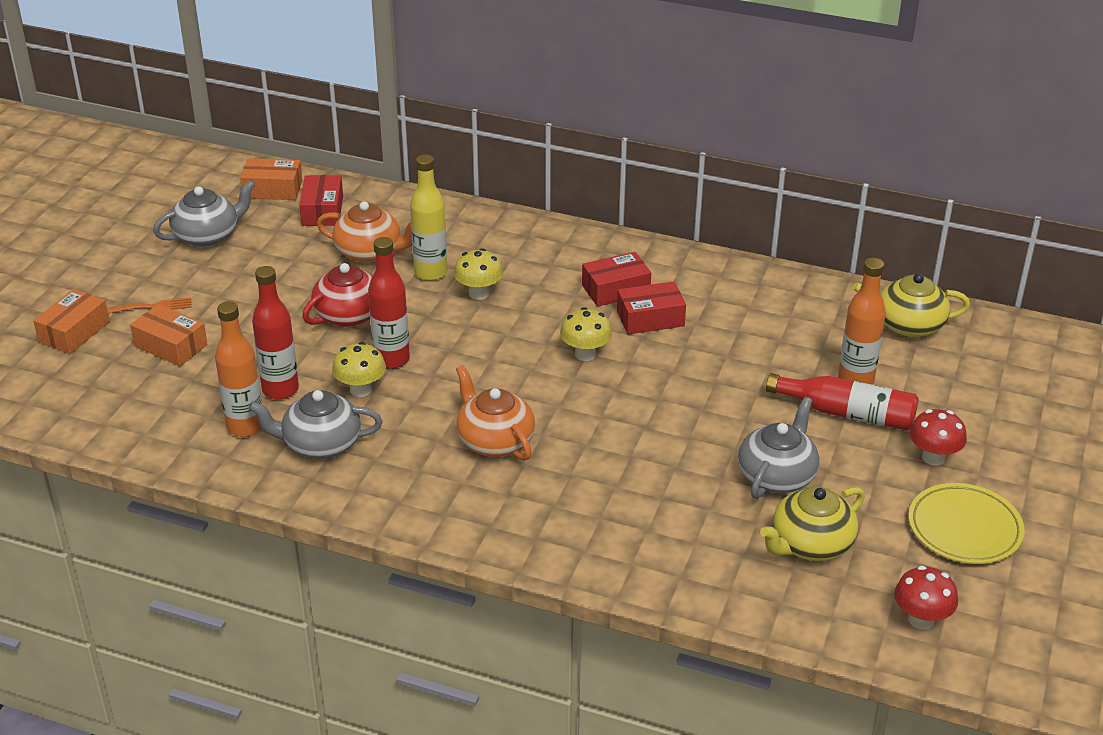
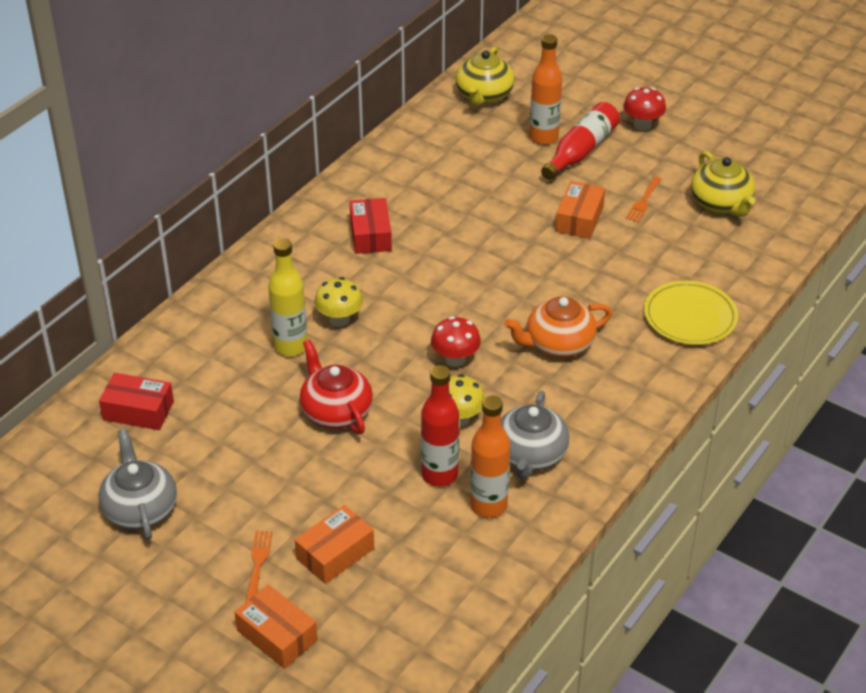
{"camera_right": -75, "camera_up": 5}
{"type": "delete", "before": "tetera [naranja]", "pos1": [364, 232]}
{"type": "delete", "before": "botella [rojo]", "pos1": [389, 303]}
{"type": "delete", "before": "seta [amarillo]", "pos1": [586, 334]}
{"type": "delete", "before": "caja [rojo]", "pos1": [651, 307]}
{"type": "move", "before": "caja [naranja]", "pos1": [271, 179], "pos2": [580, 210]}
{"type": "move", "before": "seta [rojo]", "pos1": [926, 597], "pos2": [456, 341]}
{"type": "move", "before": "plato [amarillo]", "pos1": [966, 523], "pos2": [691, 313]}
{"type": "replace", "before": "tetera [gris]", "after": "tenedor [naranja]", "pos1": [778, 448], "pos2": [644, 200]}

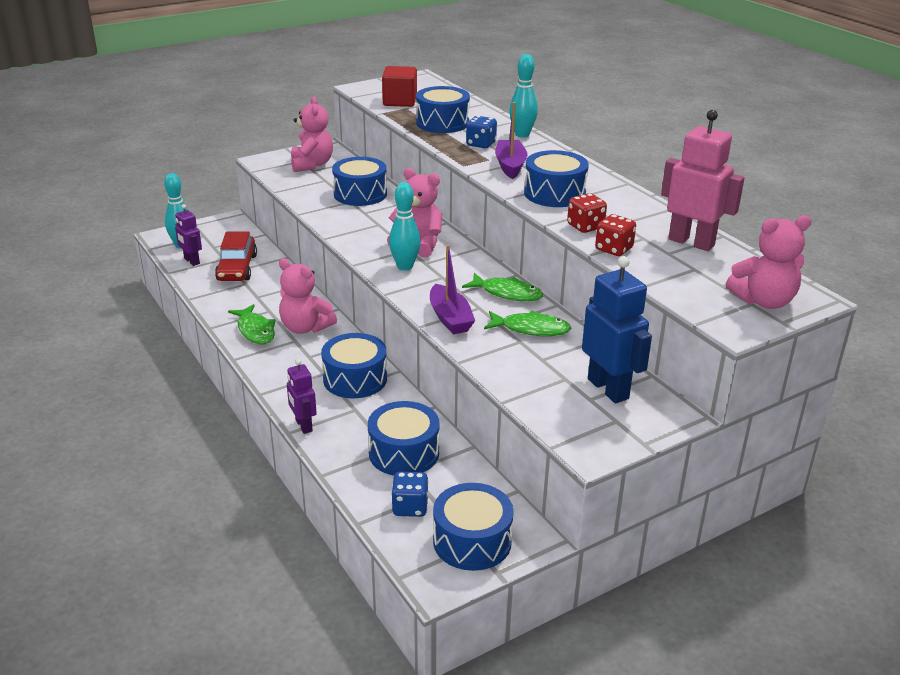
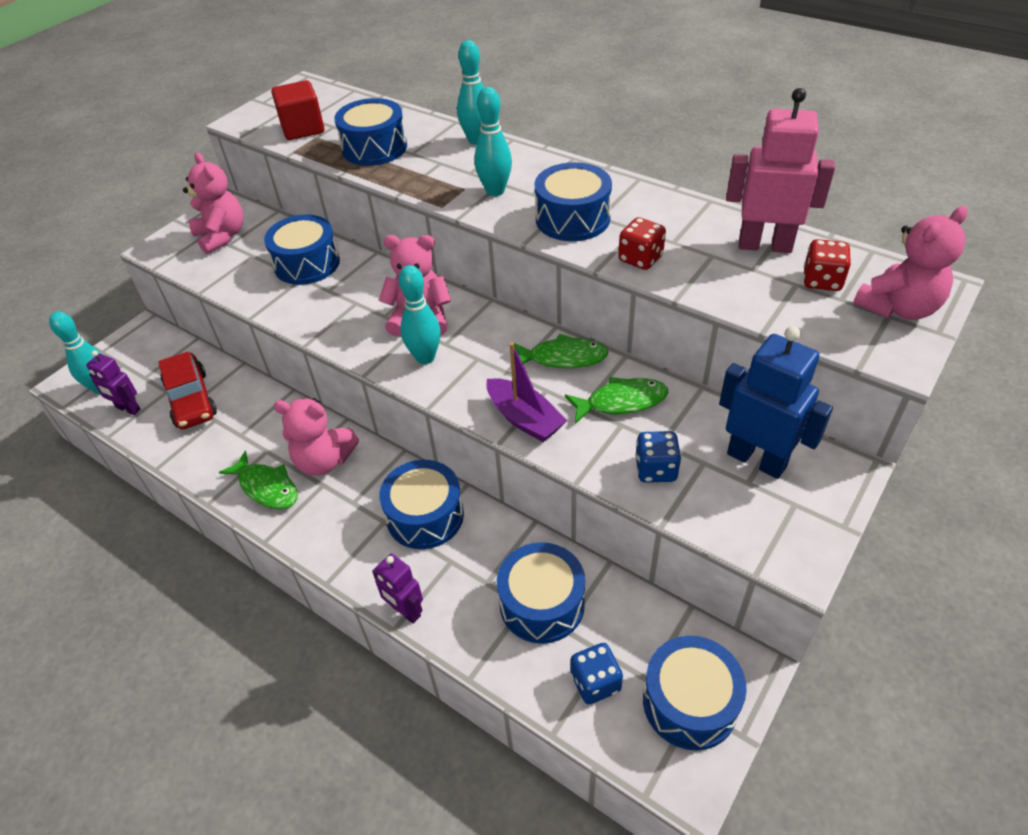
{"camera_right": -20, "camera_up": 15}
{"type": "move", "before": "dado [azul]", "pos1": [481, 132], "pos2": [658, 456]}
{"type": "move", "before": "dado [rojo]", "pos1": [615, 235], "pos2": [827, 265]}
{"type": "replace", "before": "barco [morado]", "after": "bolo [turquesa]", "pos1": [511, 140], "pos2": [493, 141]}

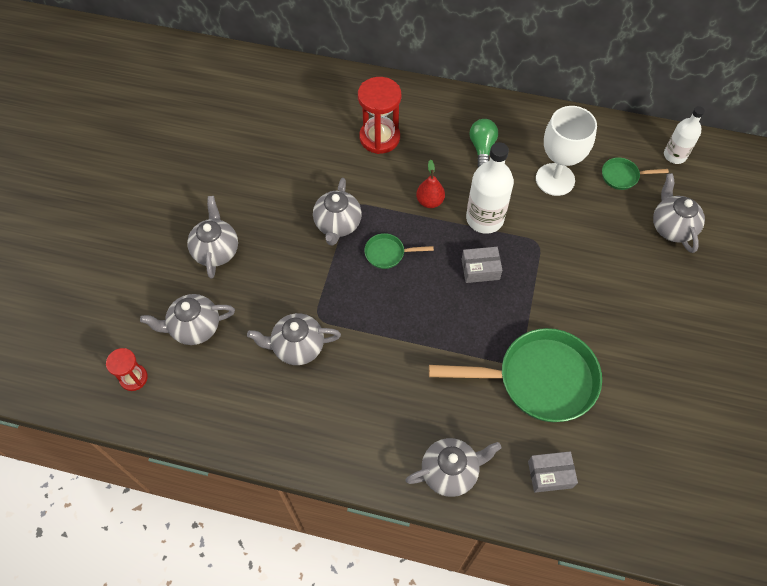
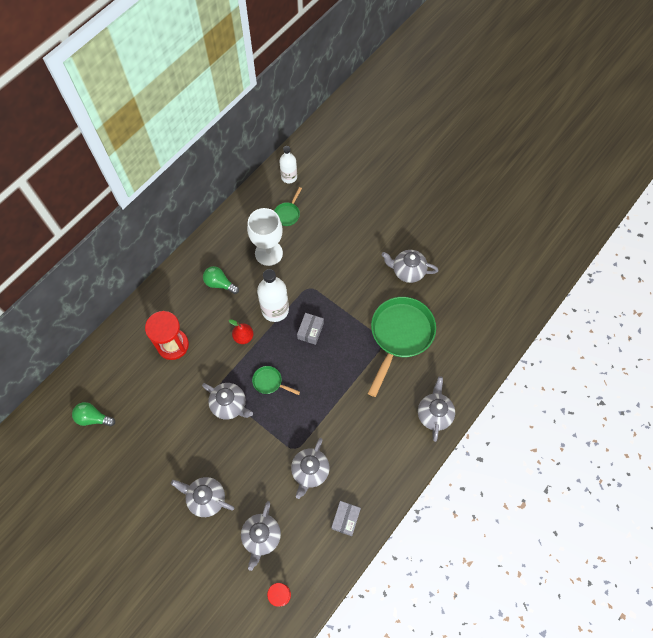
{"camera_right": -65, "camera_up": 5}
{"type": "insert", "after": "bombilla [verde]", "pos2": [93, 414]}
{"type": "move", "before": "caja [gris]", "pos1": [553, 472], "pos2": [346, 518]}
{"type": "move", "before": "tetera [gris]", "pos1": [679, 213], "pos2": [410, 266]}
{"type": "rotate", "before": "sartén [verde]", "pos1": [399, 251], "pos2": [276, 380], "turn": 90}

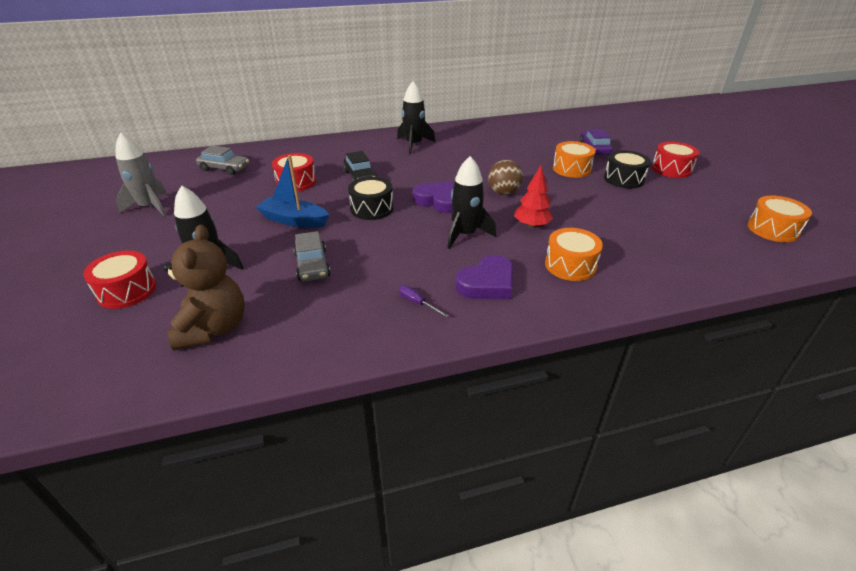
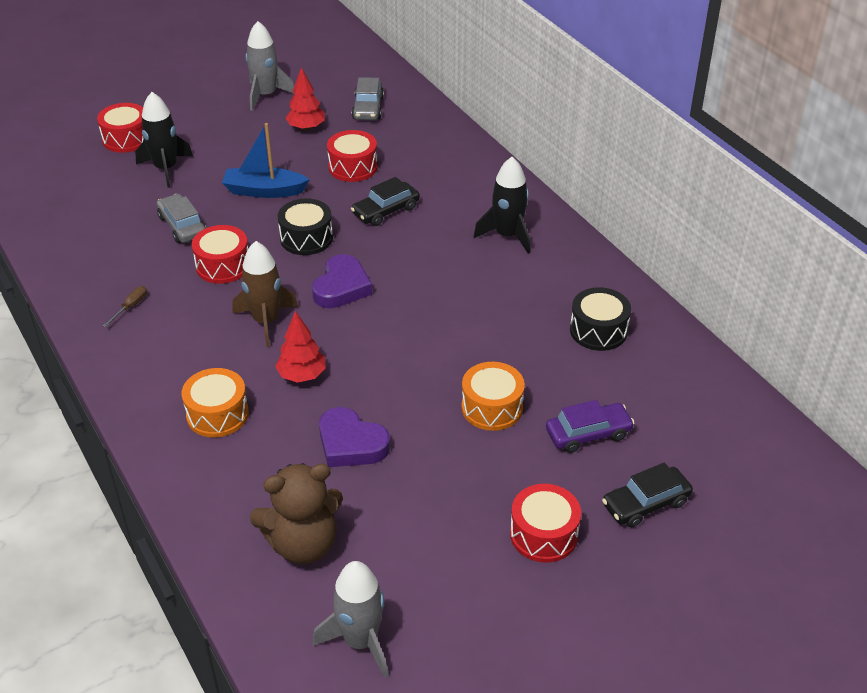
{"camera_right": 75, "camera_up": 5}
{"type": "delete", "before": "pelota [marrón]", "pos1": [505, 177]}
{"type": "insert", "after": "tambor [rojo]", "pos2": [220, 254]}
{"type": "insert", "after": "árbol [rojo]", "pos2": [305, 99]}
{"type": "insert", "after": "coche [negro]", "pos2": [647, 495]}
{"type": "move", "before": "osito [marrón]", "pos1": [204, 288], "pos2": [296, 513]}
{"type": "move", "before": "corazón [morado]", "pos1": [484, 277], "pos2": [354, 437]}
{"type": "move", "before": "tambor [negro]", "pos1": [627, 169], "pos2": [600, 319]}
{"type": "replace", "before": "tambor [naranja]", "after": "cohete [gris]", "pos1": [779, 219], "pos2": [350, 619]}
{"type": "recolor", "before": "destornillador [morado]", "after": "destornillador [marrón]", "pos1": [424, 301], "pos2": [125, 306]}
{"type": "recolor", "before": "cohete [negro]", "after": "cohete [marrón]", "pos1": [471, 202], "pos2": [265, 294]}
{"type": "rotate", "before": "barco [azul]", "pos1": [292, 191], "pos2": [266, 160], "turn": -90}
{"type": "rotate", "before": "coche [gris]", "pos1": [312, 256], "pos2": [181, 218], "turn": 90}

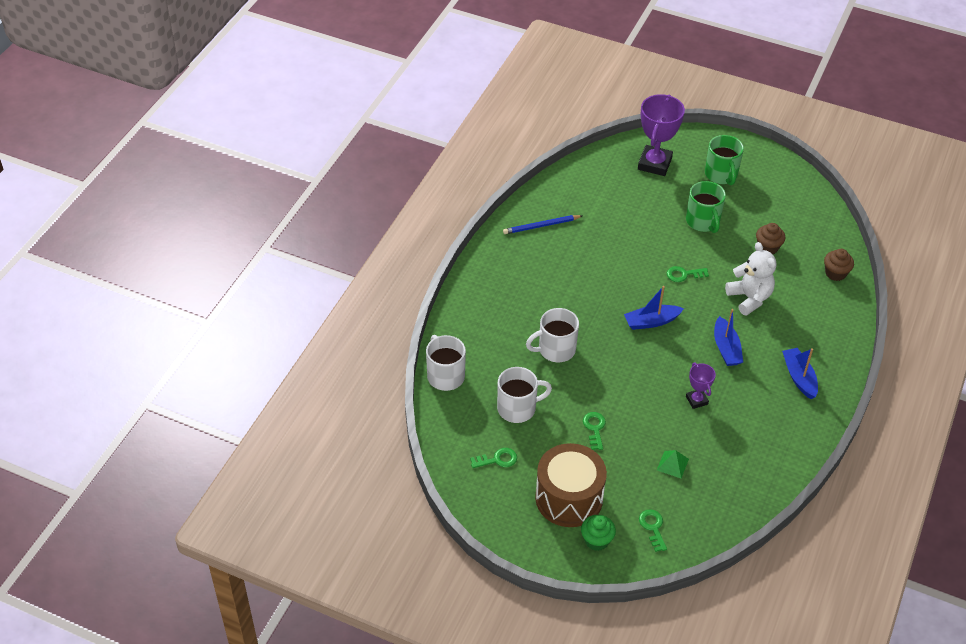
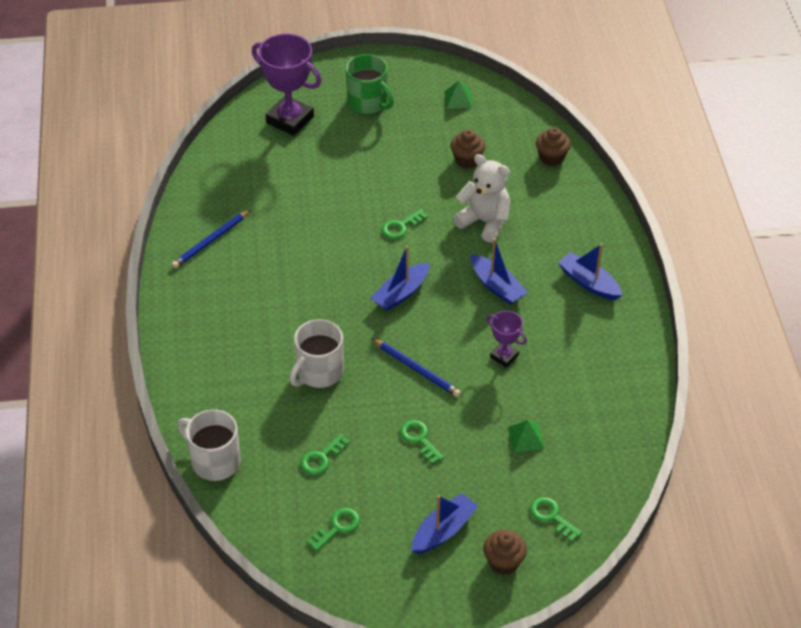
{"camera_right": -30, "camera_up": 0}
{"type": "delete", "before": "taza [verde]", "pos1": [706, 207]}
{"type": "insert", "after": "lápiz [azul]", "pos2": [416, 367]}
{"type": "insert", "after": "pirámide [verde]", "pos2": [458, 95]}
{"type": "replace", "before": "taza [blanco]", "after": "llave [verde]", "pos1": [524, 395], "pos2": [325, 454]}
{"type": "replace", "before": "tambor [marrón]", "after": "barco [azul]", "pos1": [571, 485], "pos2": [445, 523]}
{"type": "recolor", "before": "magdalena [verde]", "after": "magdalena [marrón]", "pos1": [598, 533], "pos2": [505, 552]}
{"type": "rotate", "before": "trofeo [morado]", "pos1": [661, 135], "pos2": [287, 85], "turn": -45}

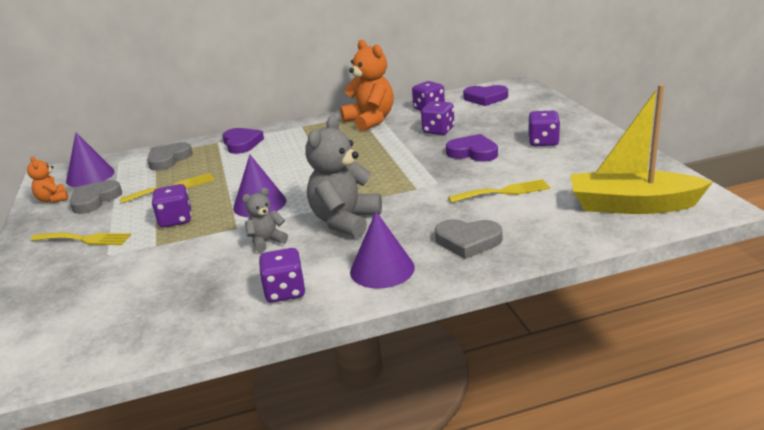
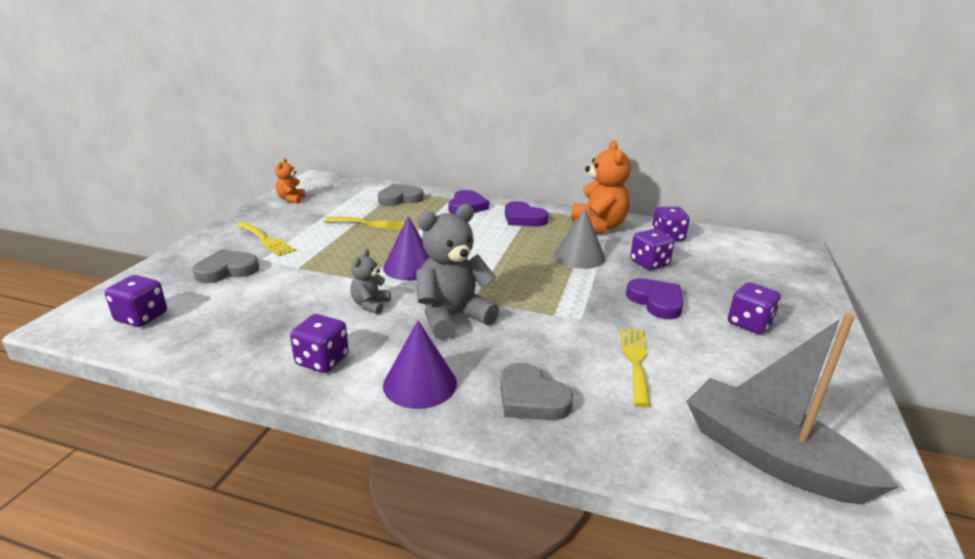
{"camera_right": 30, "camera_up": 0}
{"type": "delete", "before": "cono [morado]", "pos1": [90, 159]}
{"type": "insert", "after": "cono [gris]", "pos2": [579, 238]}
{"type": "move", "before": "corazón [gris]", "pos1": [95, 197], "pos2": [226, 266]}
{"type": "move", "before": "dado [morado]", "pos1": [171, 206], "pos2": [136, 301]}
{"type": "move", "before": "corazón [morado]", "pos1": [485, 95], "pos2": [527, 213]}
{"type": "recolor", "before": "barco [amarillo]", "after": "barco [gris]", "pos1": [642, 149], "pos2": [792, 409]}
{"type": "rotate", "before": "osito [gris]", "pos1": [265, 220], "pos2": [370, 281], "turn": -75}
{"type": "rotate", "before": "tenedor [amarillo]", "pos1": [499, 191], "pos2": [635, 367], "turn": -105}

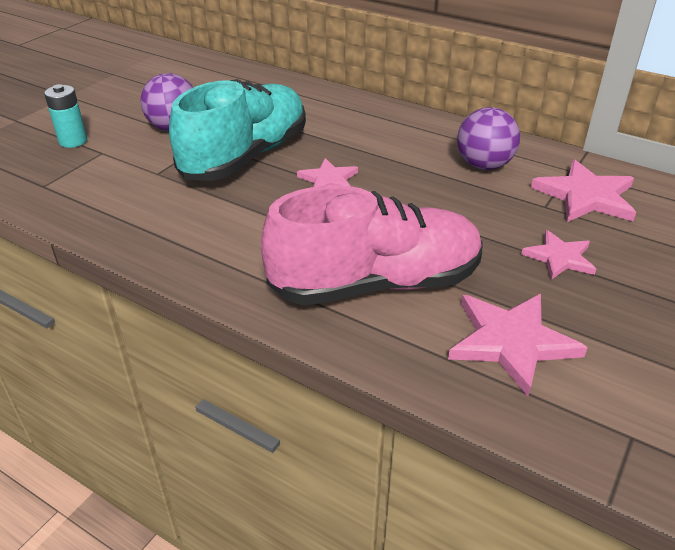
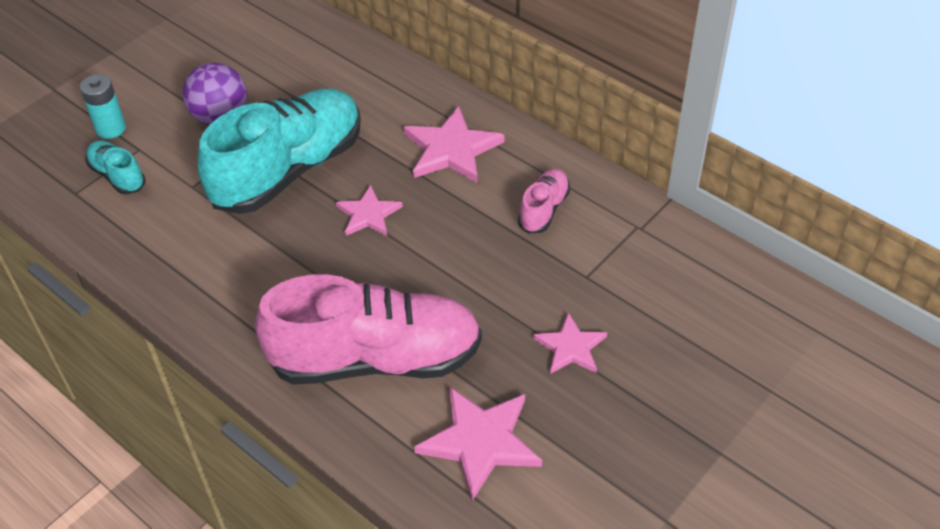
{"camera_right": 10, "camera_up": 10}
{"type": "insert", "after": "zapato [turquesa]", "pos2": [115, 167]}
{"type": "move", "before": "estrella [rosa]", "pos1": [583, 190], "pos2": [454, 145]}
{"type": "replace", "before": "pelota [morado]", "after": "zapato [rosa]", "pos1": [488, 138], "pos2": [544, 201]}

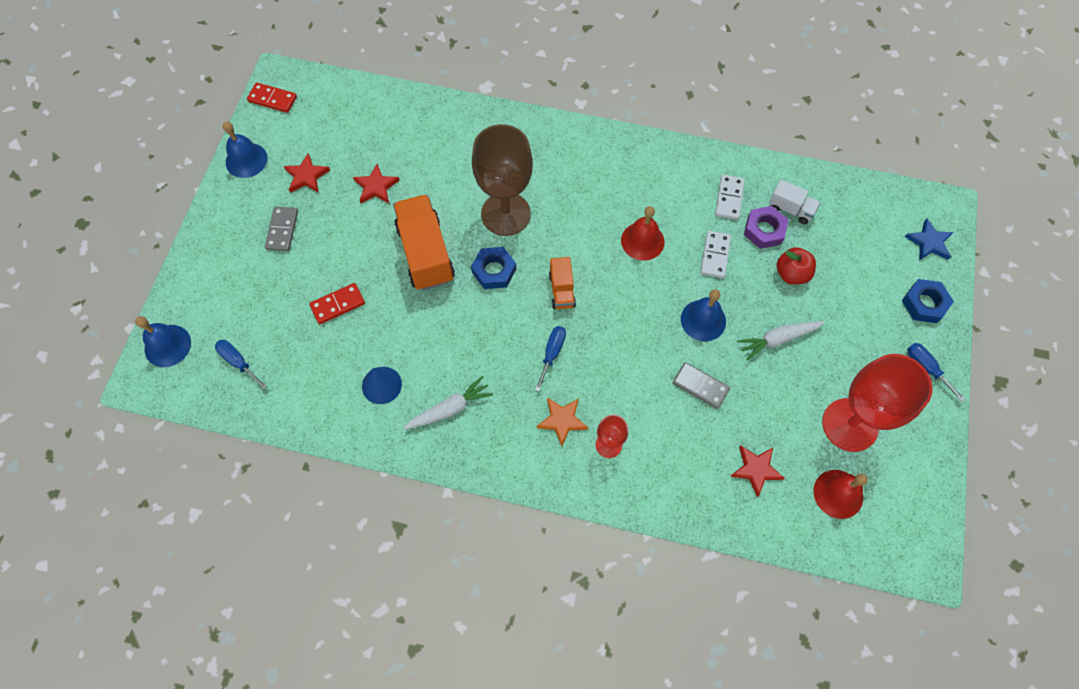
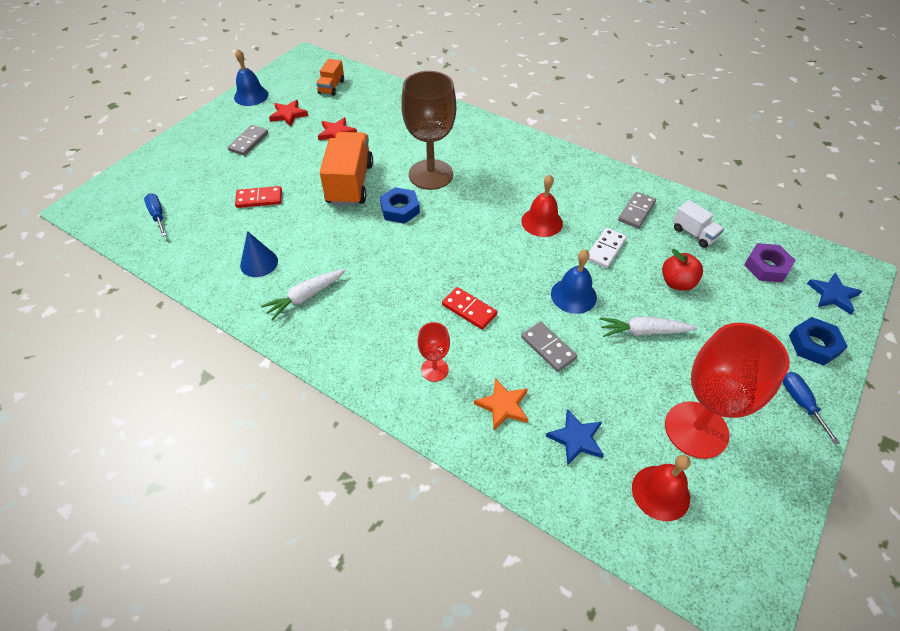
{"camera_right": 20, "camera_up": -15}
{"type": "delete", "before": "campana [azul]", "pos1": [163, 341]}
{"type": "delete", "before": "destornillador [azul]", "pos1": [550, 359]}
{"type": "move", "before": "ficha de dominó [rojo]", "pos1": [272, 98], "pos2": [469, 308]}
{"type": "move", "before": "estrella [naranja]", "pos1": [562, 422], "pos2": [501, 404]}
{"type": "move", "before": "camión [naranja]", "pos1": [562, 283], "pos2": [330, 77]}
{"type": "move", "before": "tuerca [morado]", "pos1": [766, 227], "pos2": [769, 262]}
{"type": "recolor", "before": "ficha de dominó [blanco]", "after": "ficha de dominó [gris]", "pos1": [730, 197], "pos2": [637, 210]}
{"type": "recolor", "before": "estrella [rojo]", "after": "estrella [azul]", "pos1": [757, 471], "pos2": [575, 437]}
{"type": "rotate", "before": "zanahoria [blanco]", "pos1": [448, 403], "pos2": [303, 295], "turn": 150}

